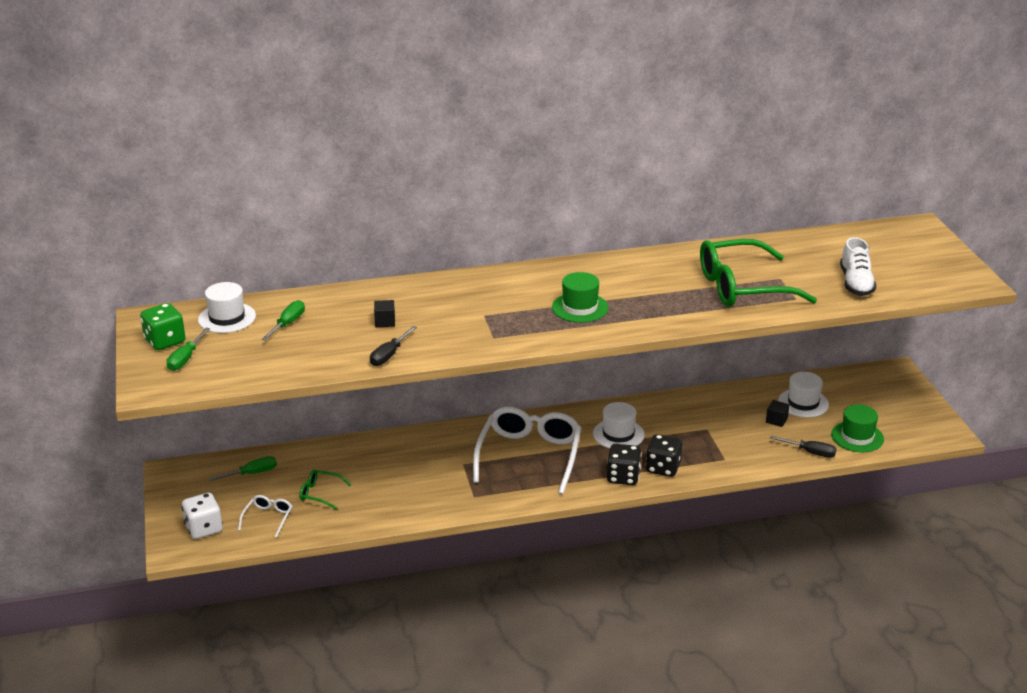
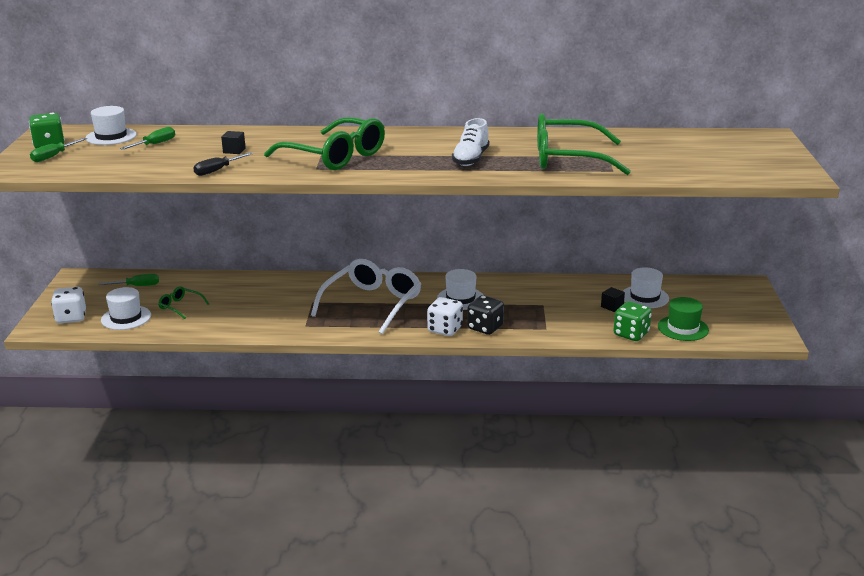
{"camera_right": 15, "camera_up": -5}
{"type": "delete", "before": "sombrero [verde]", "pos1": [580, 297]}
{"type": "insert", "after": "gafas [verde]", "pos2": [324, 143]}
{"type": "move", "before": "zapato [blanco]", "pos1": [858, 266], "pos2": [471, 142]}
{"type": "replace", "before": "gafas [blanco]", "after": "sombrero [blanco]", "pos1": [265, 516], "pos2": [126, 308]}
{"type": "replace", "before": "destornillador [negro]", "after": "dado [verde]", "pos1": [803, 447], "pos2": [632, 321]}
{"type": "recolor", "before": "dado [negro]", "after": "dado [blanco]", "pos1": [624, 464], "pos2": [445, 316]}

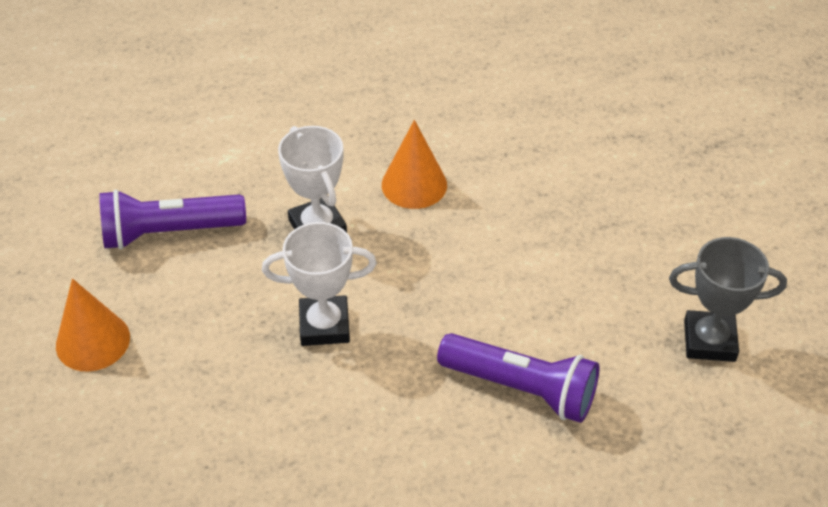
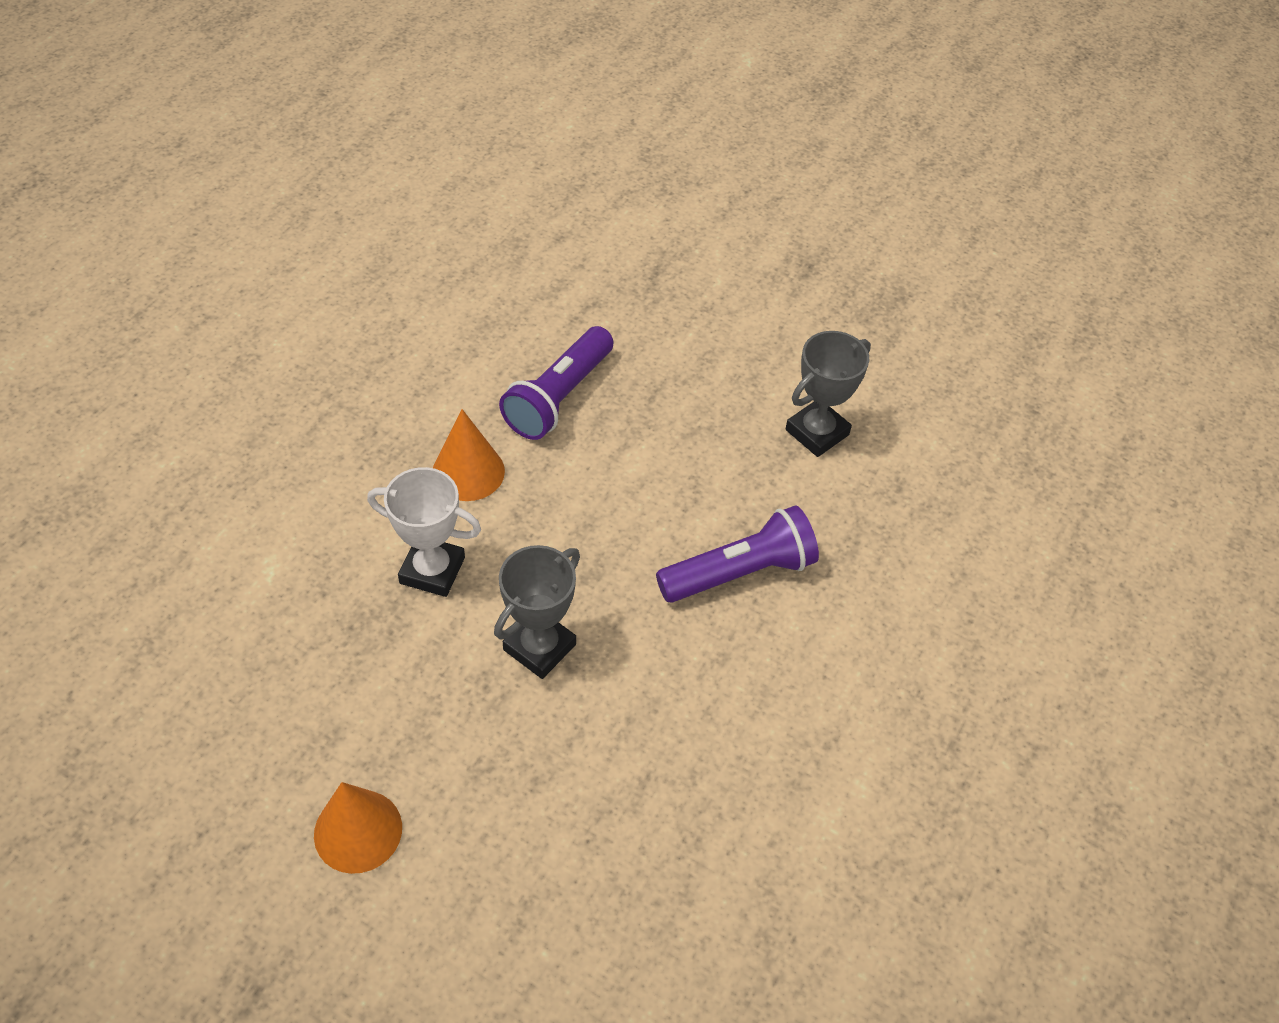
{"camera_right": -50, "camera_up": 5}
{"type": "move", "before": "lámpara de mano [morado]", "pos1": [172, 220], "pos2": [556, 383]}
{"type": "recolor", "before": "trofeo [blanco]", "after": "trofeo [gris]", "pos1": [319, 284], "pos2": [537, 612]}

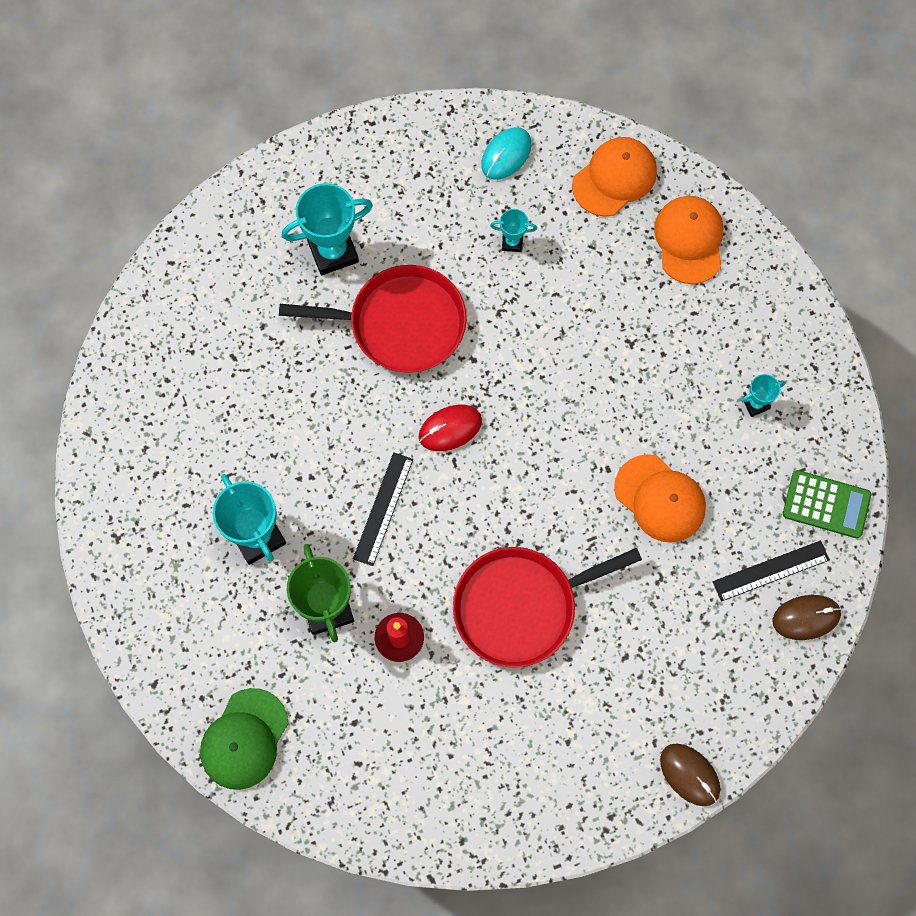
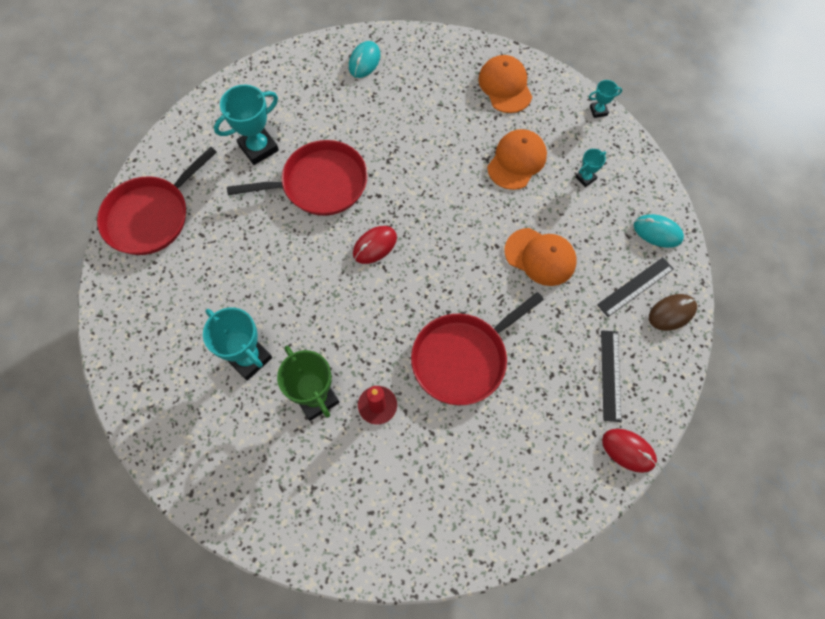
{"camera_right": -15, "camera_up": -5}
{"type": "delete", "before": "gorra [verde]", "pos1": [244, 739]}
{"type": "insert", "after": "sartén [rojo]", "pos2": [157, 200]}
{"type": "move", "before": "regla [negro]", "pos1": [383, 509], "pos2": [611, 376]}
{"type": "move", "before": "trofeo [turquesa]", "pos1": [513, 230], "pos2": [605, 99]}
{"type": "move", "before": "gorra [naranja]", "pos1": [614, 177], "pos2": [517, 159]}
{"type": "replace", "before": "calculadora [verde]", "after": "ratón [turquesa]", "pos1": [827, 504], "pos2": [659, 231]}
{"type": "recolor", "before": "ratón [marrón]", "after": "ratón [rojo]", "pos1": [690, 774], "pos2": [629, 451]}

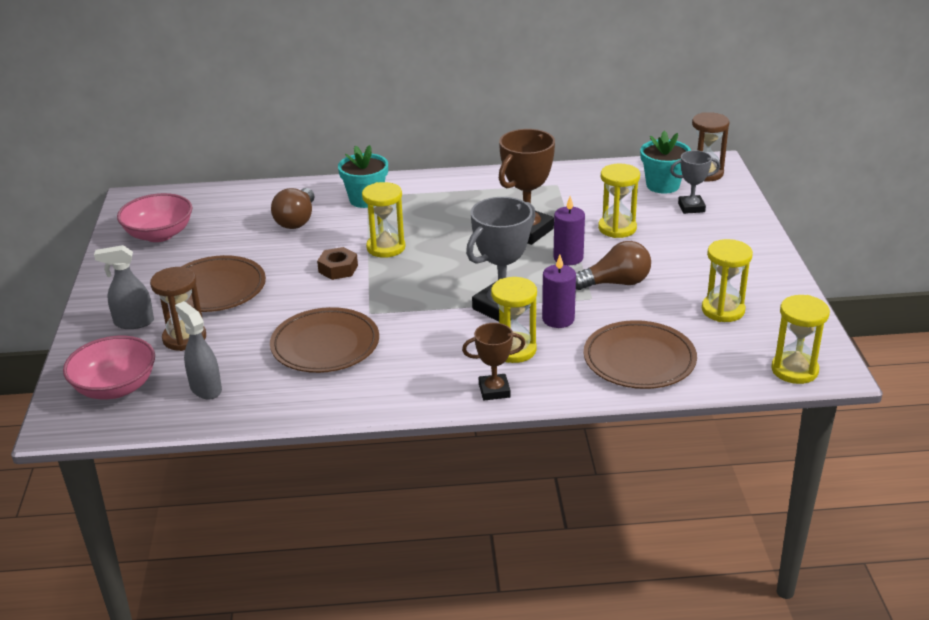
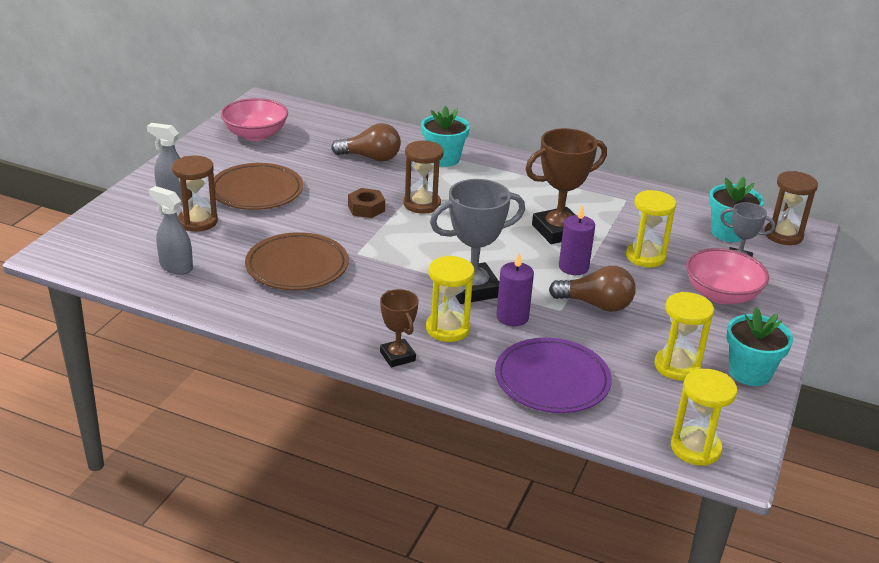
{"camera_right": 25, "camera_up": 0}
{"type": "insert", "after": "maceta [turquesa]", "pos2": [759, 346]}
{"type": "move", "before": "cuenco [rosa]", "pos1": [109, 367], "pos2": [727, 276]}
{"type": "recolor", "before": "reloj de arena [amarillo]", "after": "reloj de arena [marrón]", "pos1": [384, 220], "pos2": [423, 177]}
{"type": "recolor", "before": "plato [marrón]", "after": "plato [morado]", "pos1": [640, 354], "pos2": [553, 375]}
{"type": "rotate", "before": "pulverizador [gris]", "pos1": [198, 350], "pos2": [171, 230], "turn": -45}
{"type": "rotate", "before": "bombilla [marrón]", "pos1": [293, 208], "pos2": [366, 142], "turn": -120}
{"type": "rotate", "before": "trofeo [marrón]", "pos1": [493, 362], "pos2": [399, 328], "turn": 45}

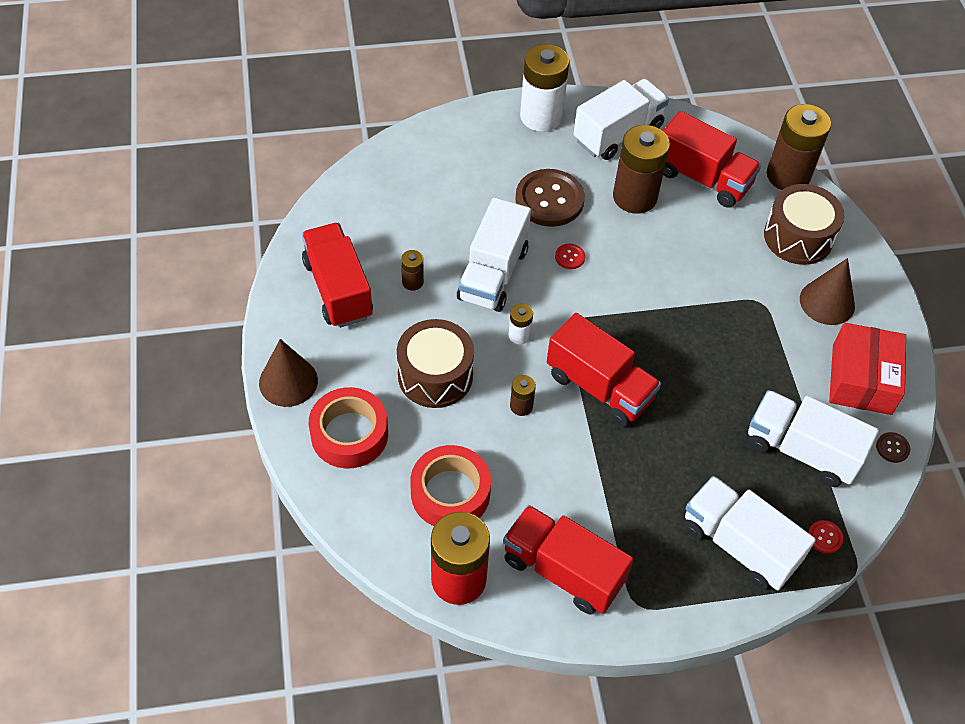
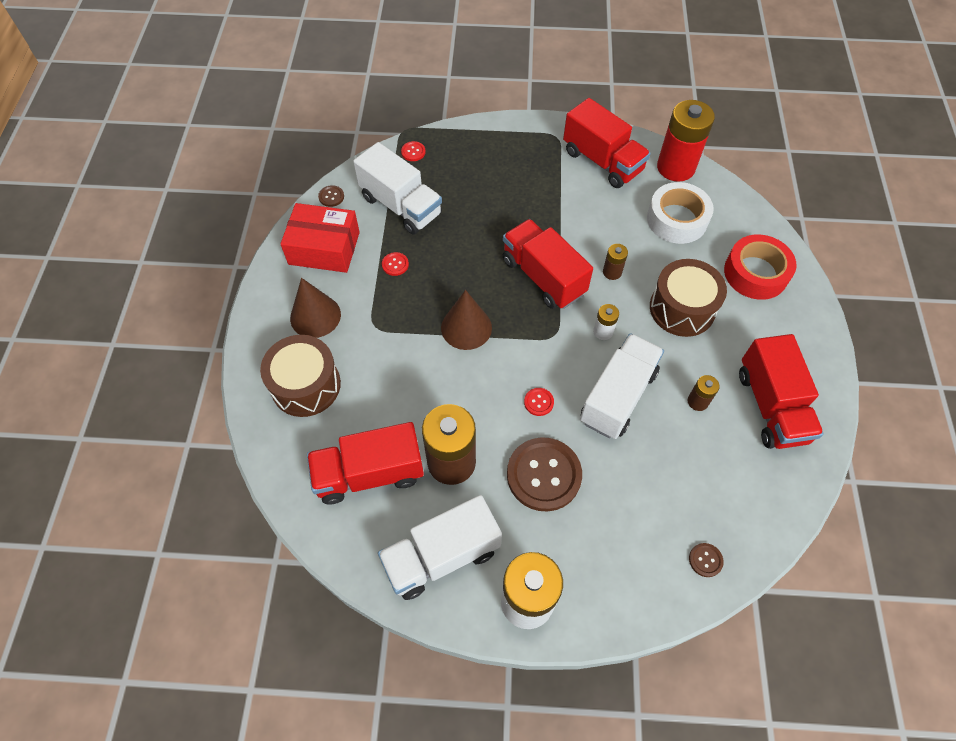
{"camera_right": -165, "camera_up": 5}
{"type": "delete", "before": "camión [blanco]", "pos1": [750, 533]}
{"type": "delete", "before": "pila [marrón]", "pos1": [799, 147]}
{"type": "insert", "after": "botón [rojo]", "pos2": [395, 264]}
{"type": "insert", "after": "botón [marrón]", "pos2": [706, 560]}
{"type": "move", "before": "cono [marrón]", "pos1": [288, 373], "pos2": [466, 320]}
{"type": "recolor", "before": "cinta adhesiva [rojo]", "after": "cinta adhesiva [blanco]", "pos1": [450, 485], "pos2": [680, 213]}
{"type": "rotate", "before": "camión [rojo]", "pos1": [712, 159], "pos2": [365, 463], "turn": -60}
{"type": "rotate", "before": "caja [rojo]", "pos1": [867, 369], "pos2": [320, 238], "turn": 75}

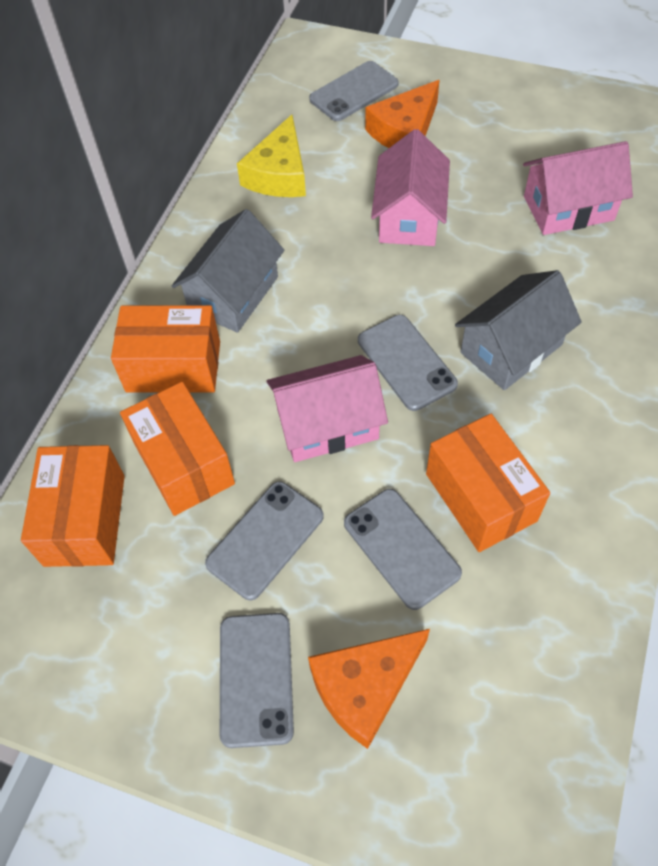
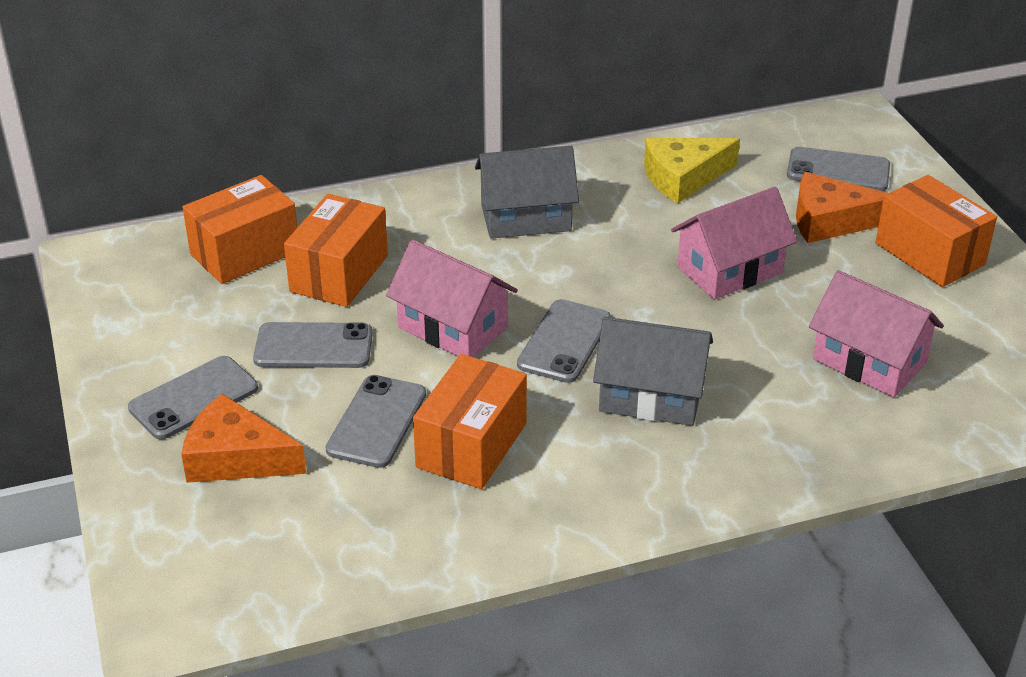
{"camera_right": 50, "camera_up": -20}
{"type": "move", "before": "caja [naranja]", "pos1": [165, 349], "pos2": [936, 231]}

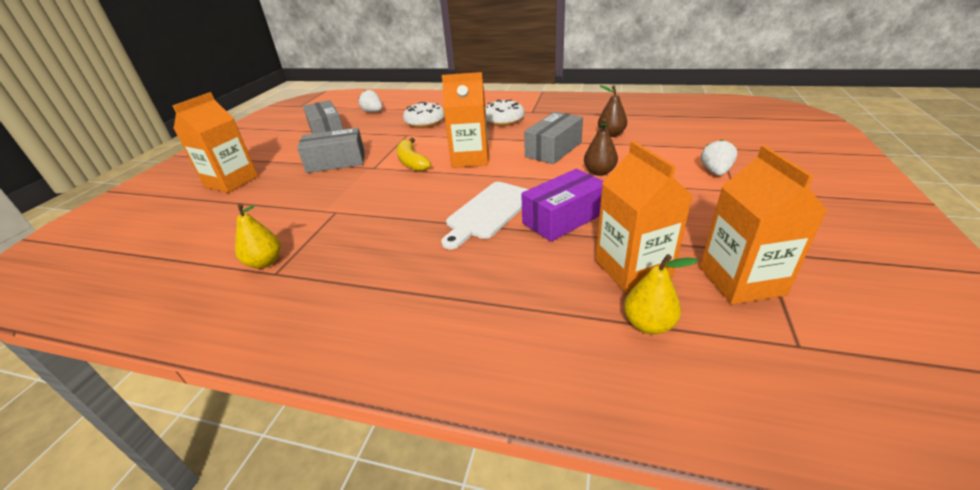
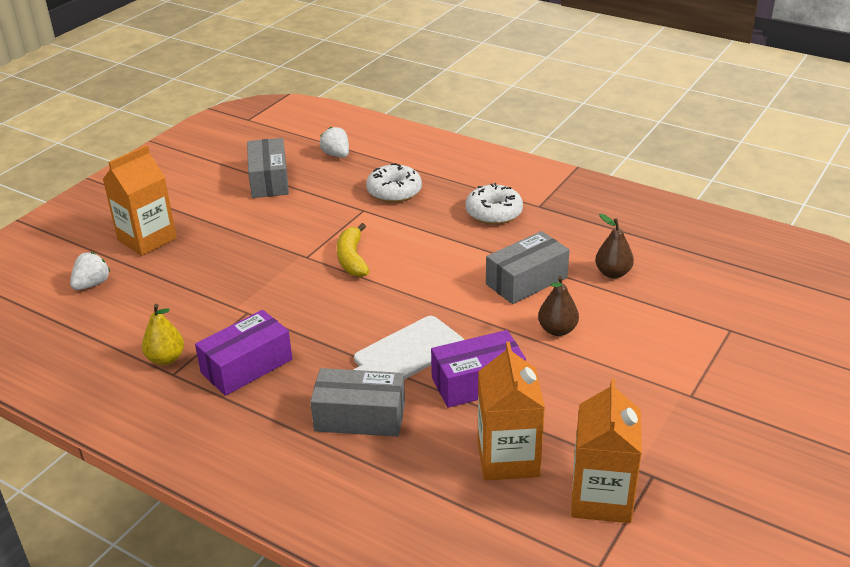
{"camera_right": 15, "camera_up": 0}
{"type": "delete", "before": "cartón de leche [naranja]", "pos1": [465, 120]}
{"type": "delete", "before": "pera [amarillo]", "pos1": [661, 294]}
{"type": "insert", "after": "caja [morado]", "pos2": [243, 353]}
{"type": "move", "before": "caja [gris]", "pos1": [331, 150], "pos2": [357, 402]}
{"type": "move", "before": "fresa [blanco]", "pos1": [719, 157], "pos2": [90, 271]}

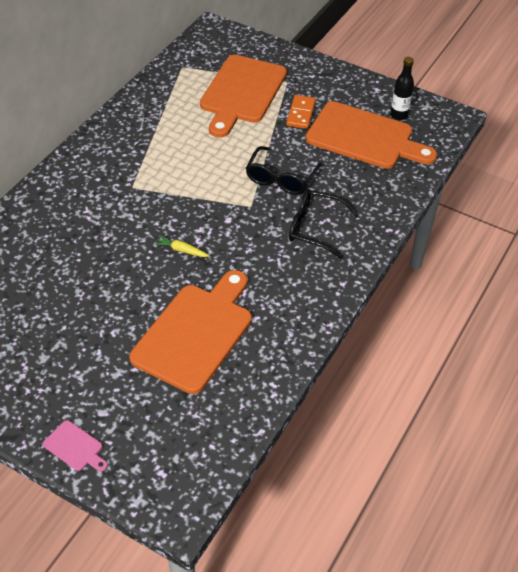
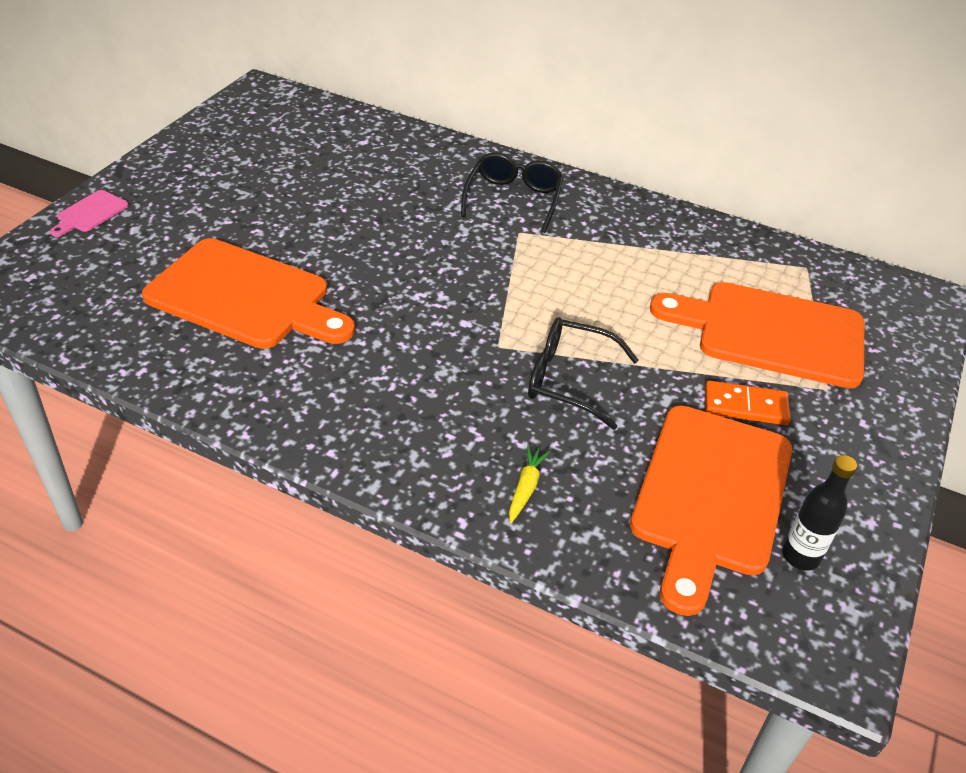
{"camera_right": 85, "camera_up": -5}
{"type": "move", "before": "zanahoria [amarillo]", "pos1": [182, 246], "pos2": [529, 484]}
{"type": "move", "before": "gafas [negro]", "pos1": [324, 224], "pos2": [512, 192]}

